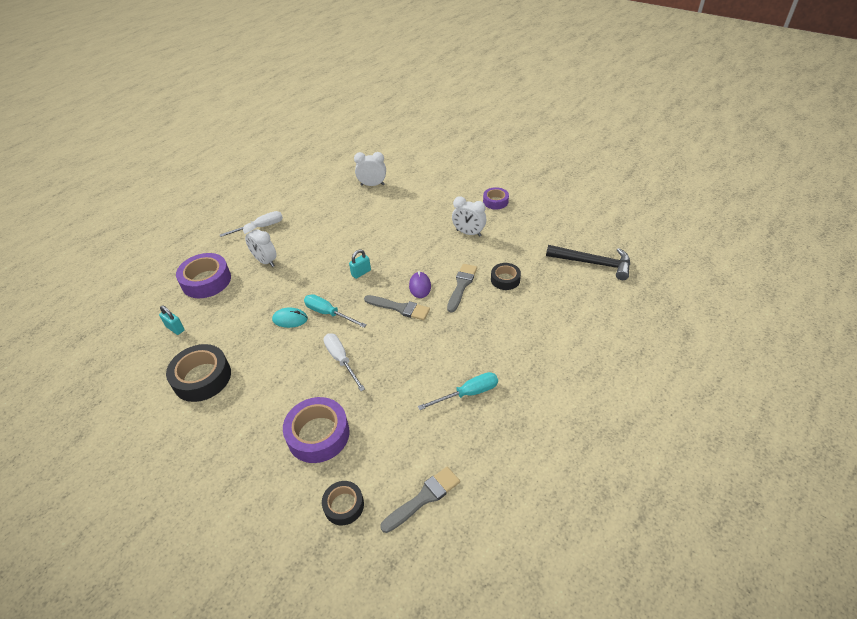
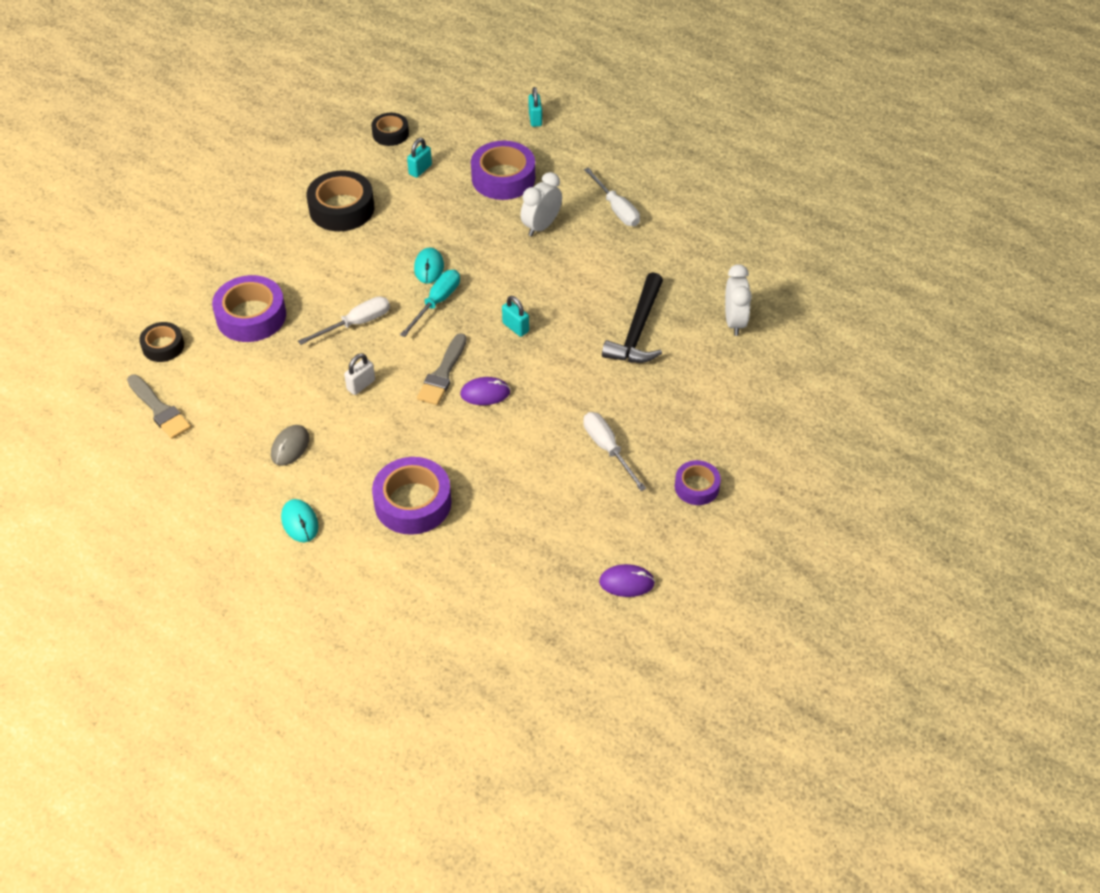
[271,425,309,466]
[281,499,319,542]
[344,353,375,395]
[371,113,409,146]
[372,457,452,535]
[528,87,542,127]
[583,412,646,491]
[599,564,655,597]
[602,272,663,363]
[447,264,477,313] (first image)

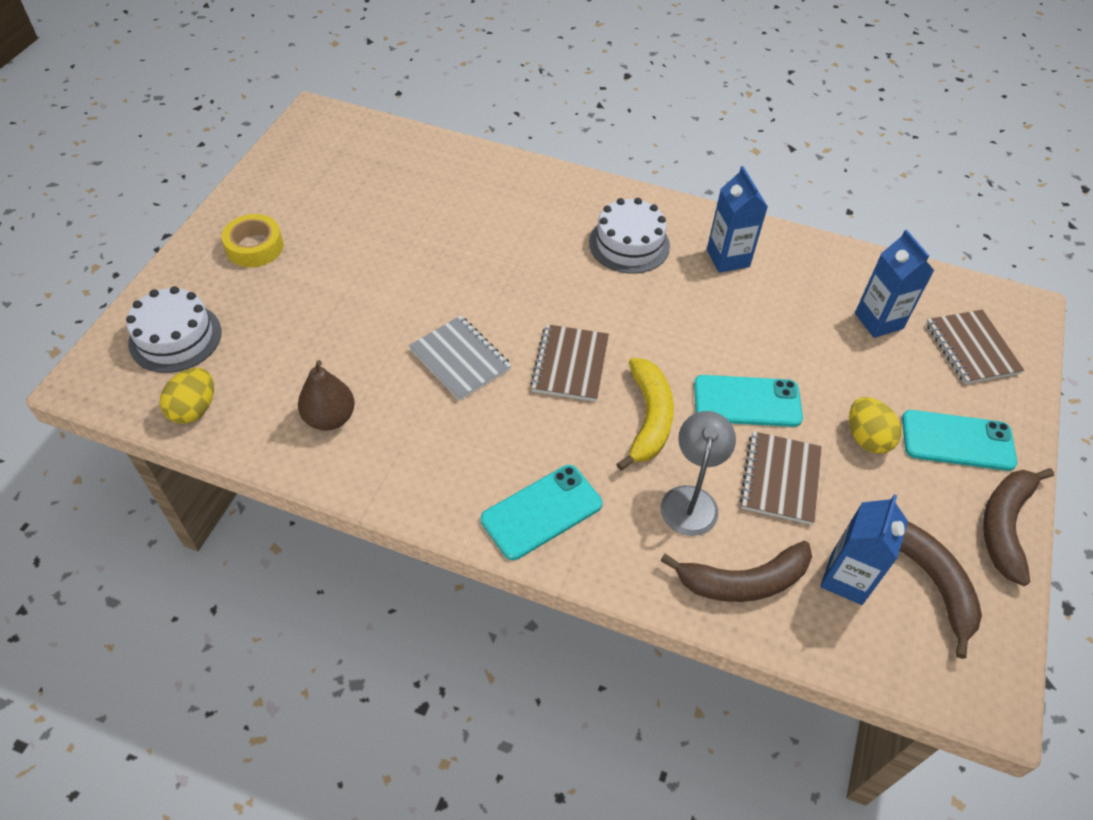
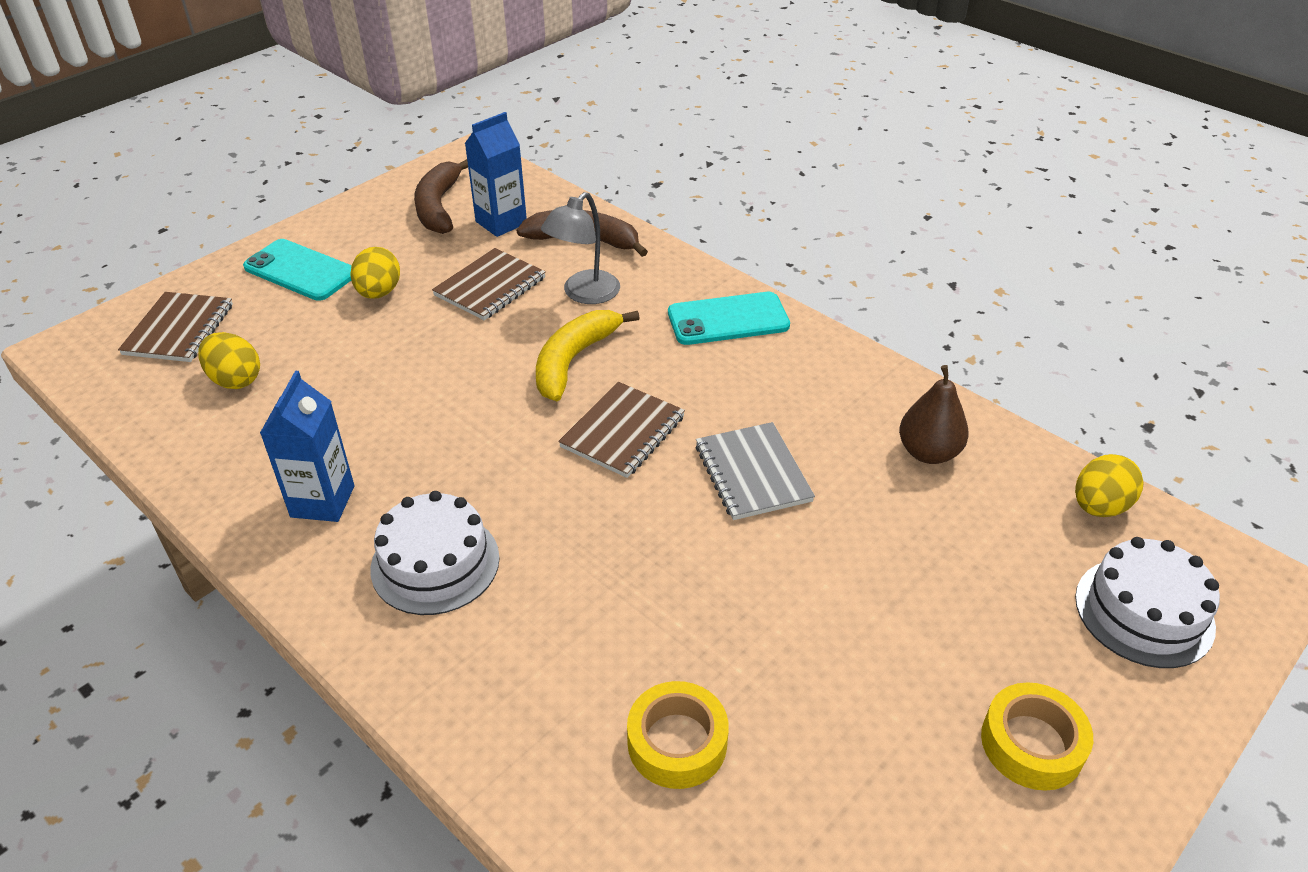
[198,332,260,389]
[627,681,729,789]
[694,375,803,427] (first image)
[983,468,1054,586] (first image)

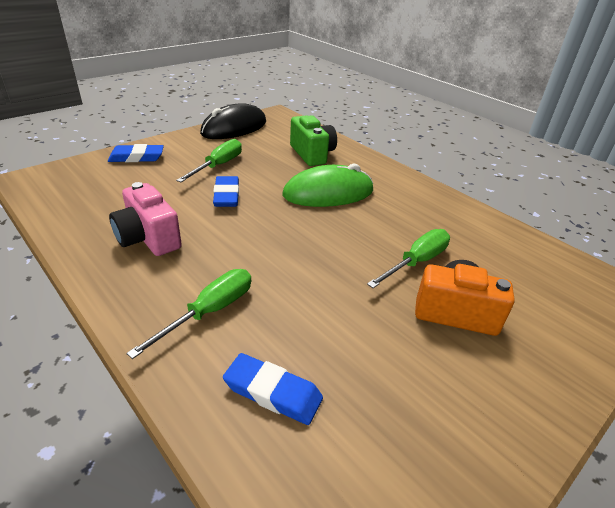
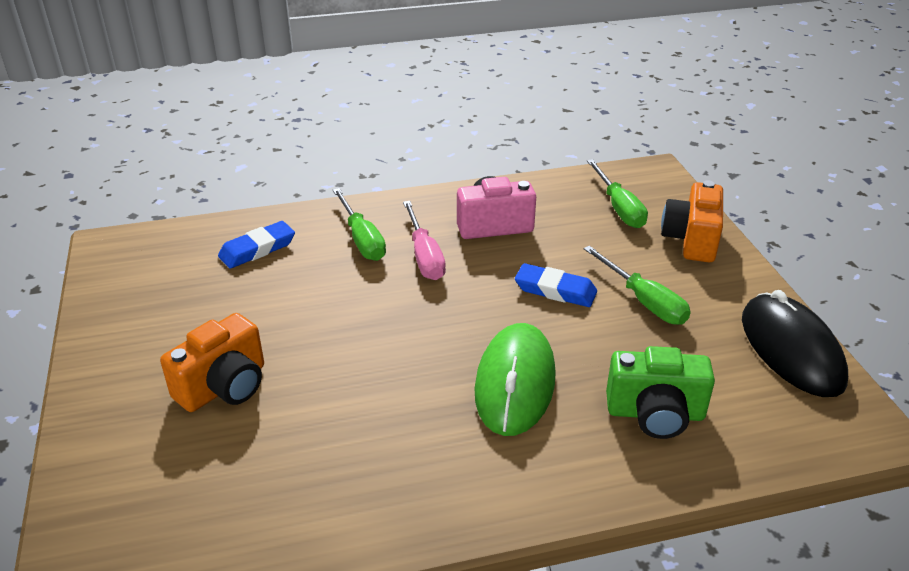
[403,201,446,280]
[587,159,648,228]
[661,180,723,262]

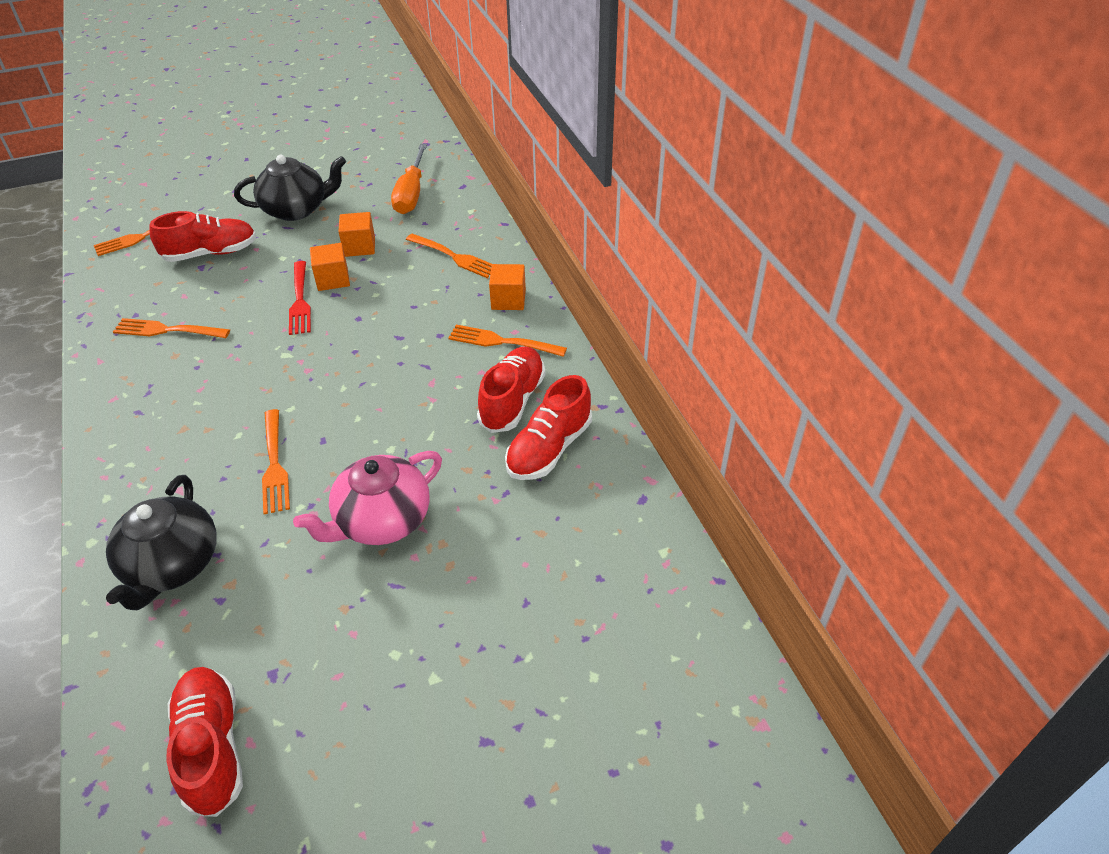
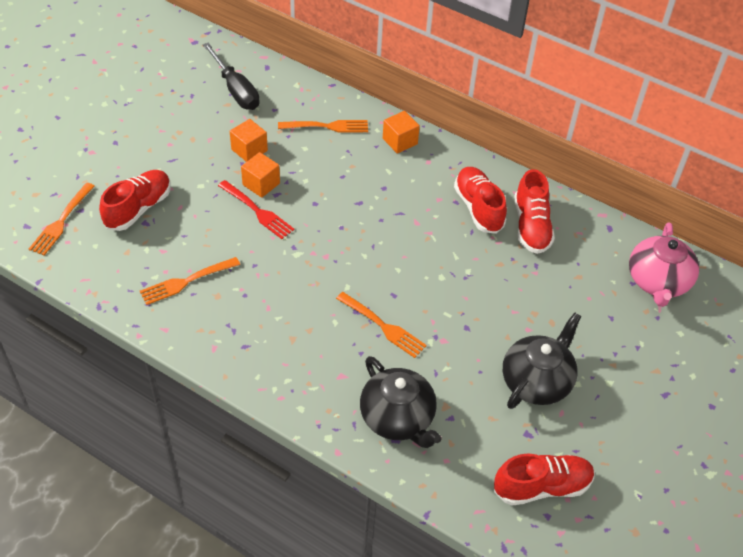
[203,43,260,110]
[494,454,595,506]
[503,313,582,409]
[629,222,699,307]
[448,325,567,357] (first image)

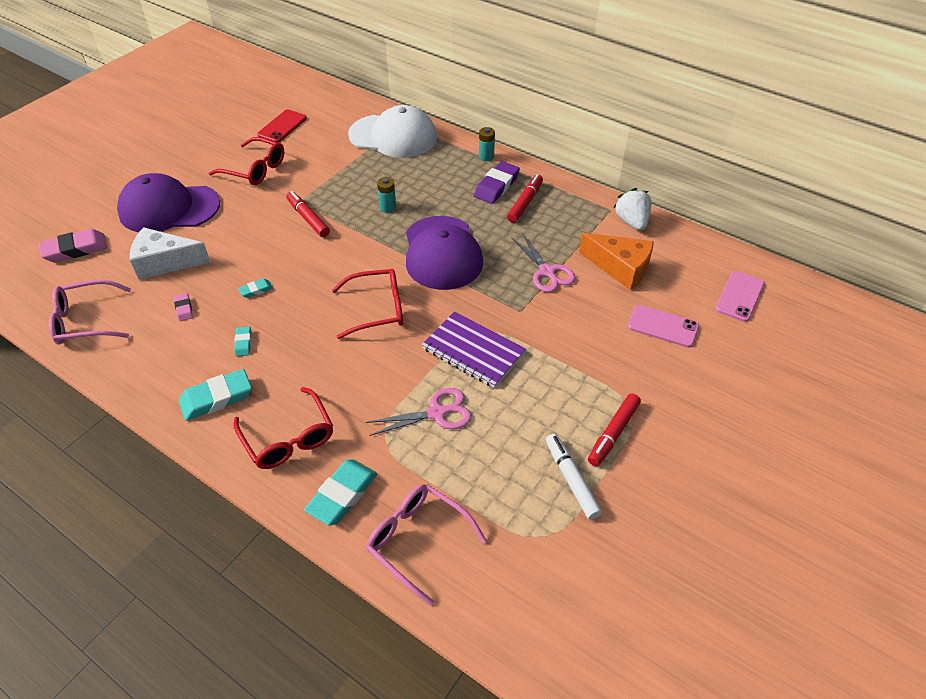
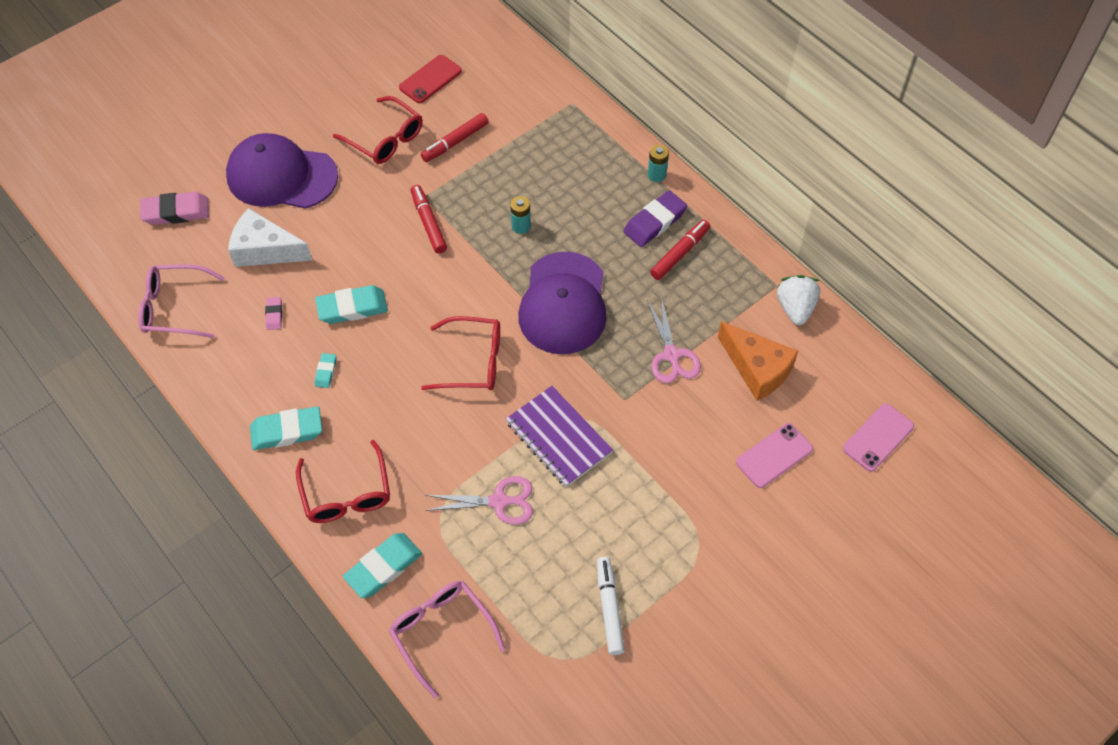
[315,285,388,324]
[421,113,489,162]
[736,423,813,488]
[348,105,437,158] (first image)

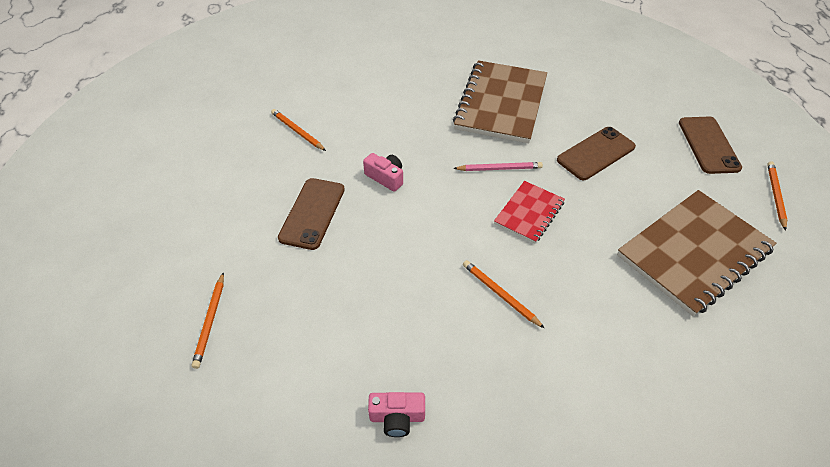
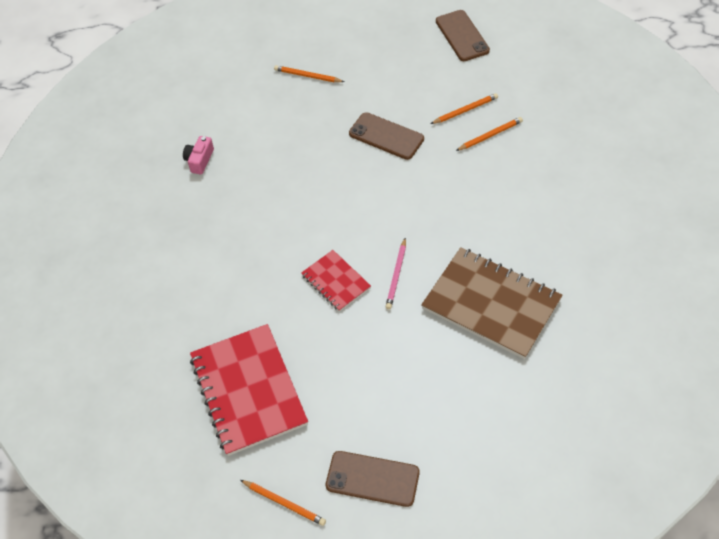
[190,324,308,456]
[431,93,498,124]
[436,10,490,61]
[363,153,403,192] (first image)

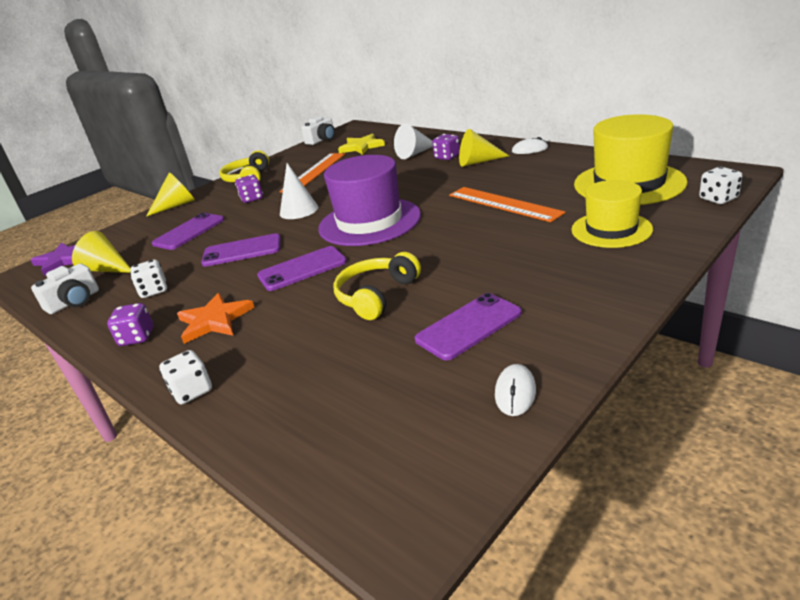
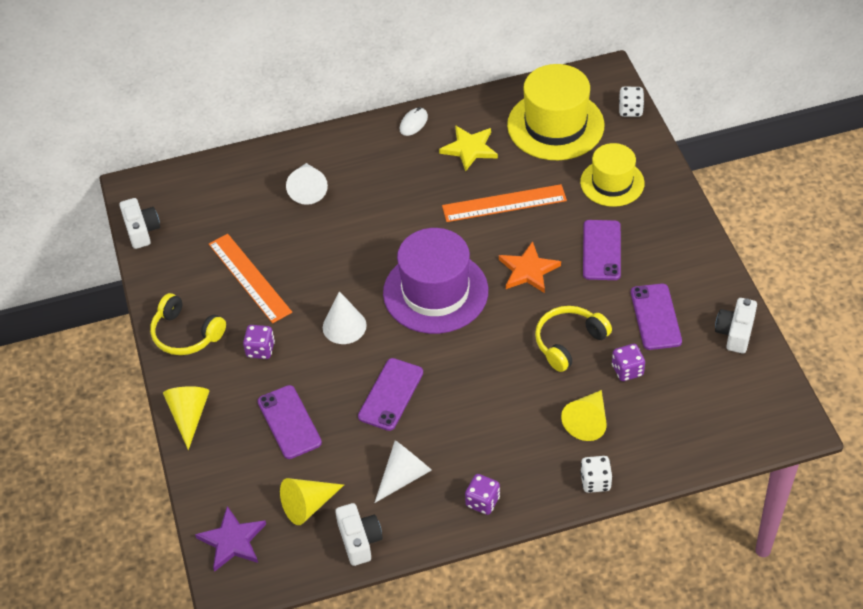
[375,440,432,503]
[439,125,498,172]
[499,241,561,293]
[535,306,612,372]
[561,390,607,441]
[583,220,621,280]
[612,344,645,381]
[715,298,757,353]

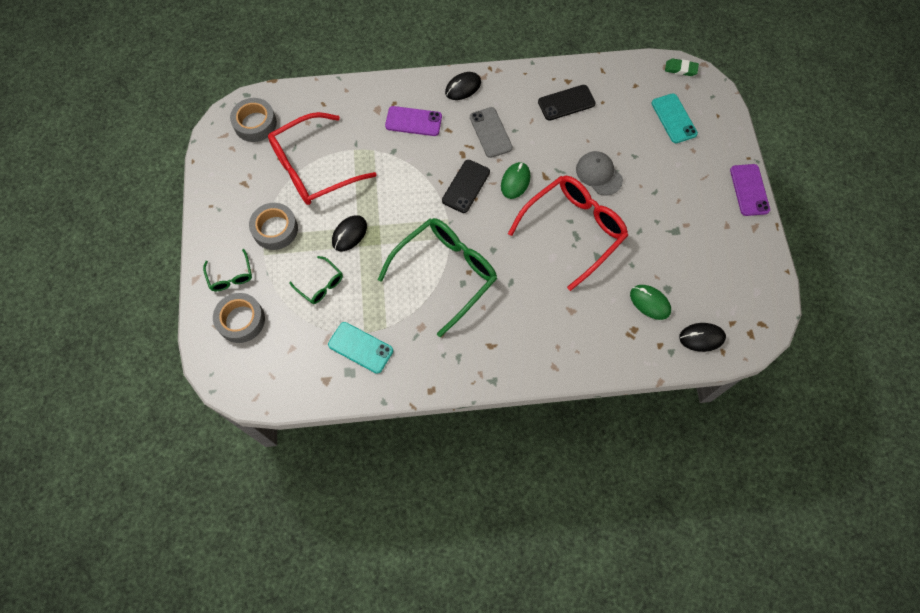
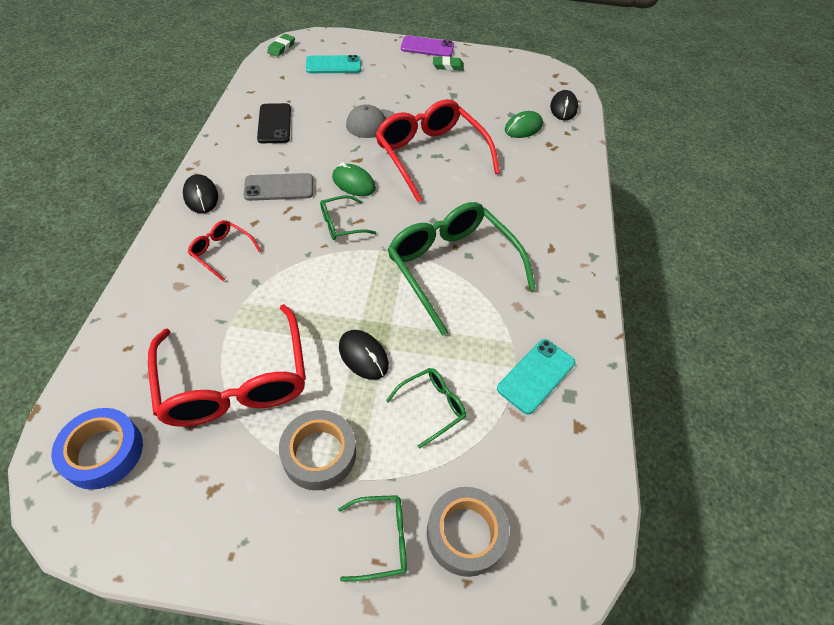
[51,408,143,490]
[188,220,261,281]
[320,195,377,240]
[433,56,464,71]

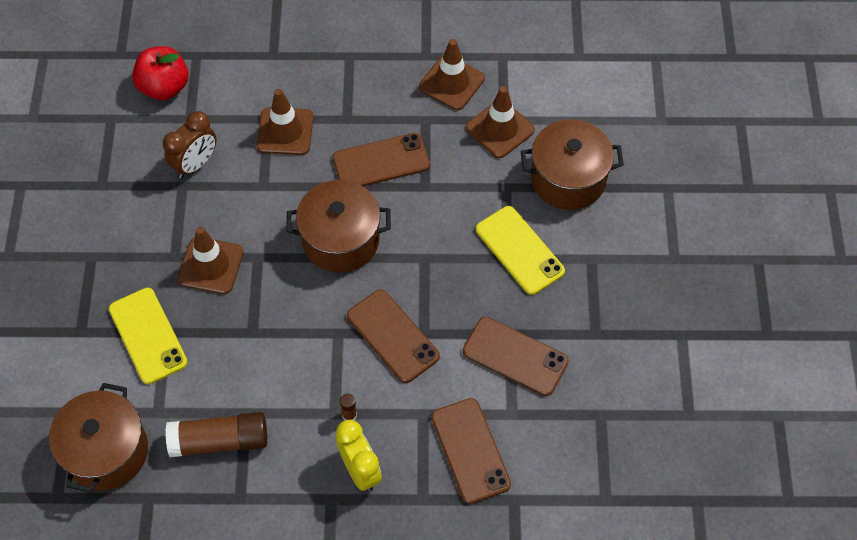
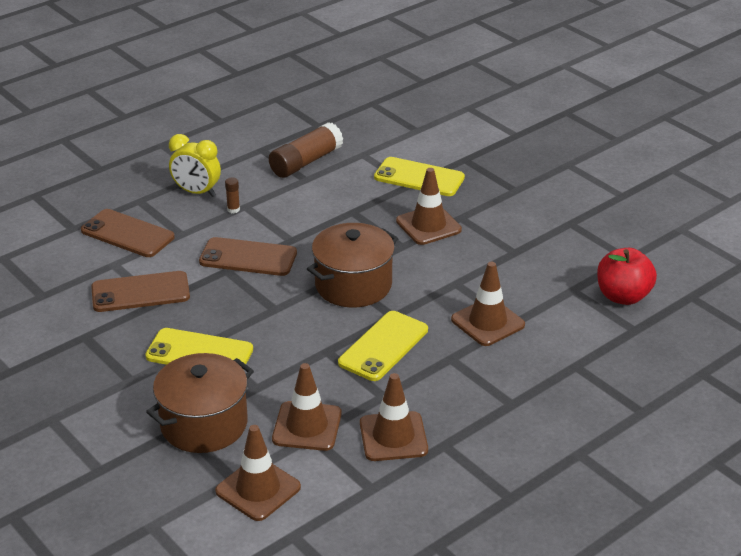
[215,425,301,521]
[338,311,428,381]
[49,383,148,492] (first image)
[163,111,217,178] (first image)

